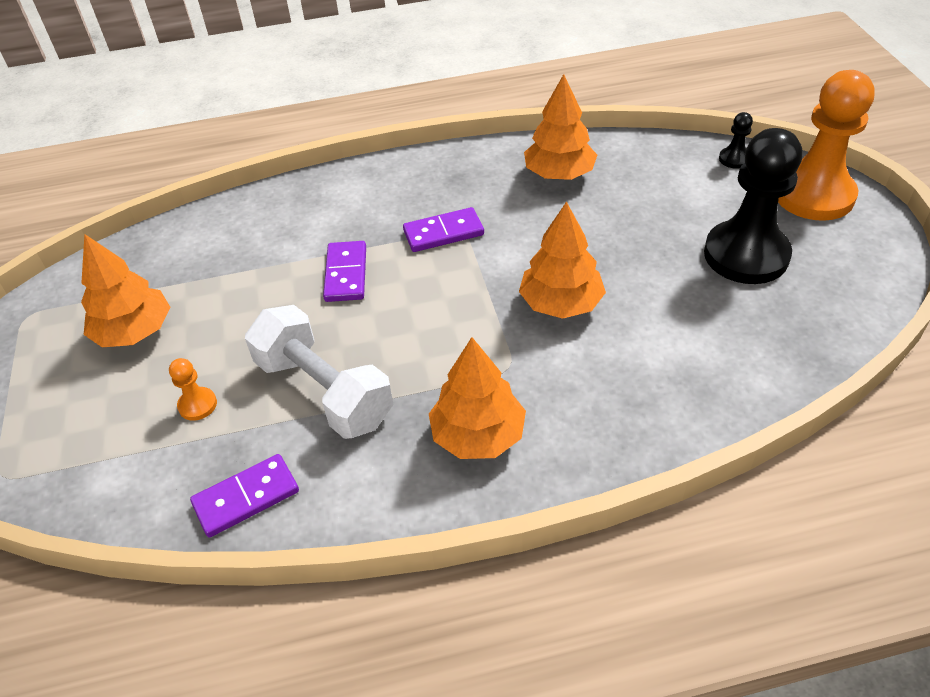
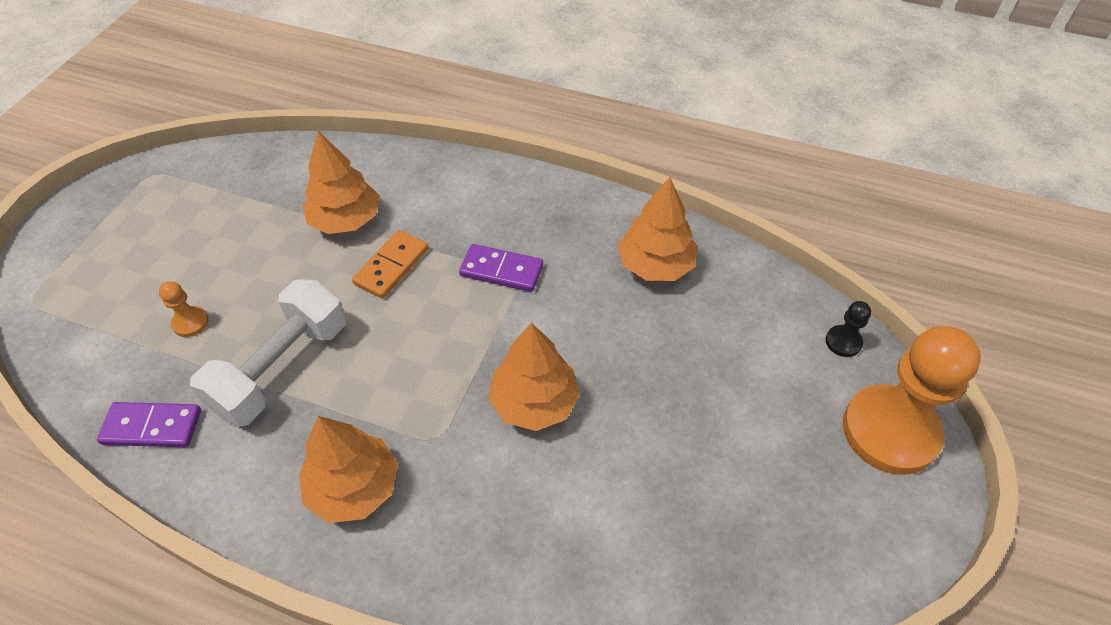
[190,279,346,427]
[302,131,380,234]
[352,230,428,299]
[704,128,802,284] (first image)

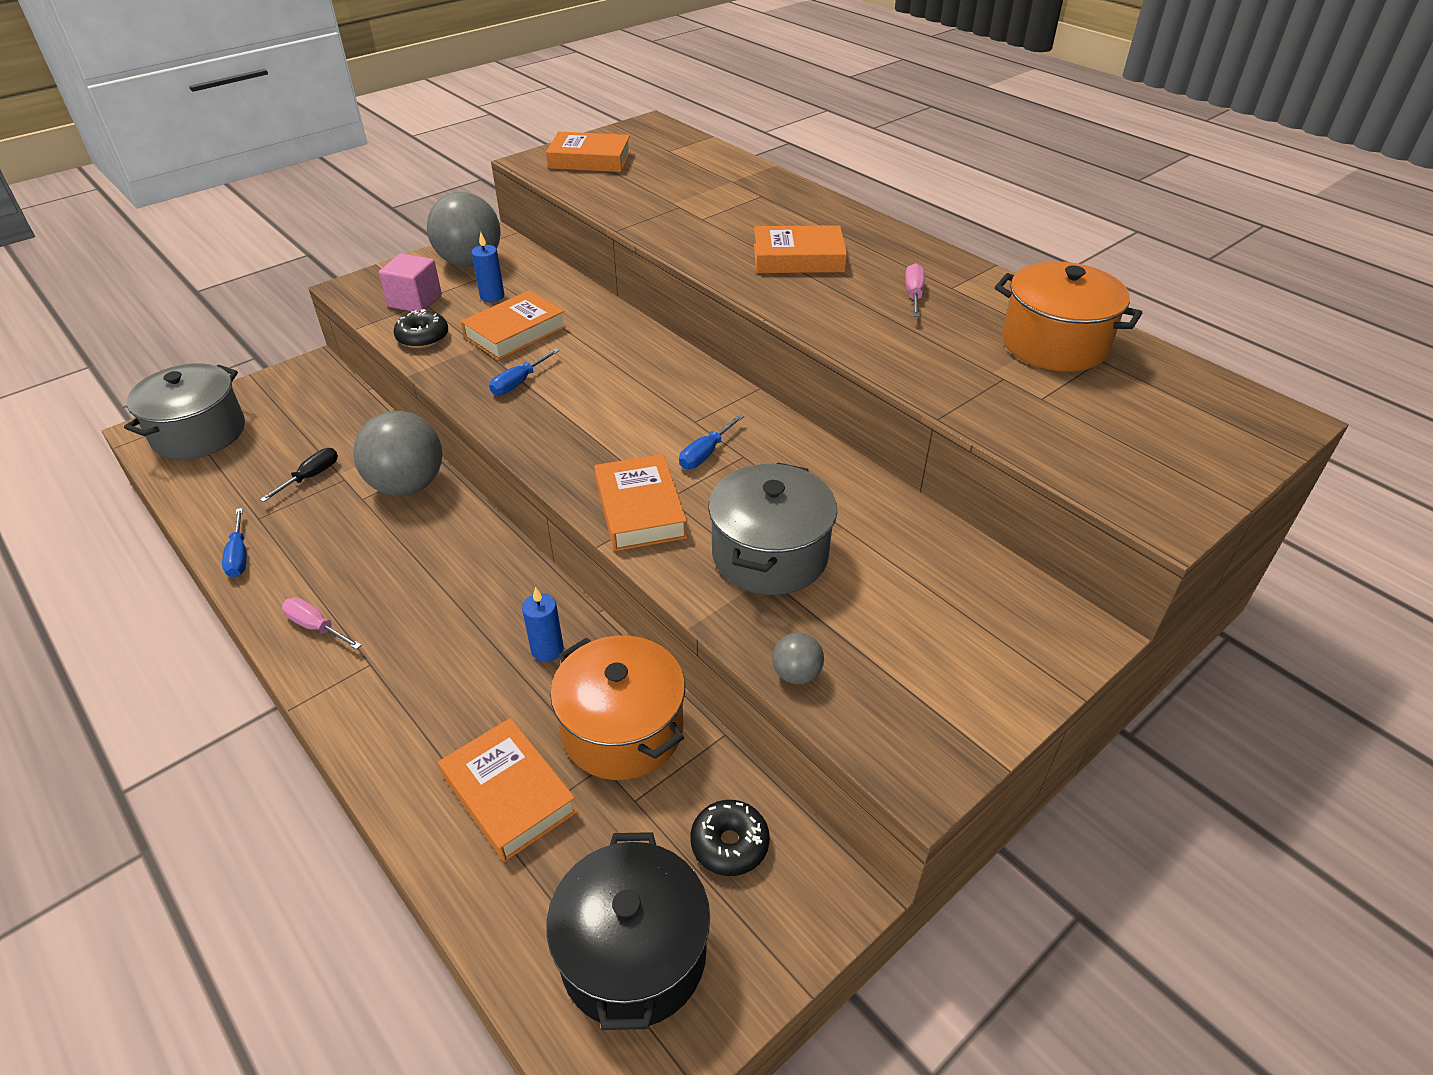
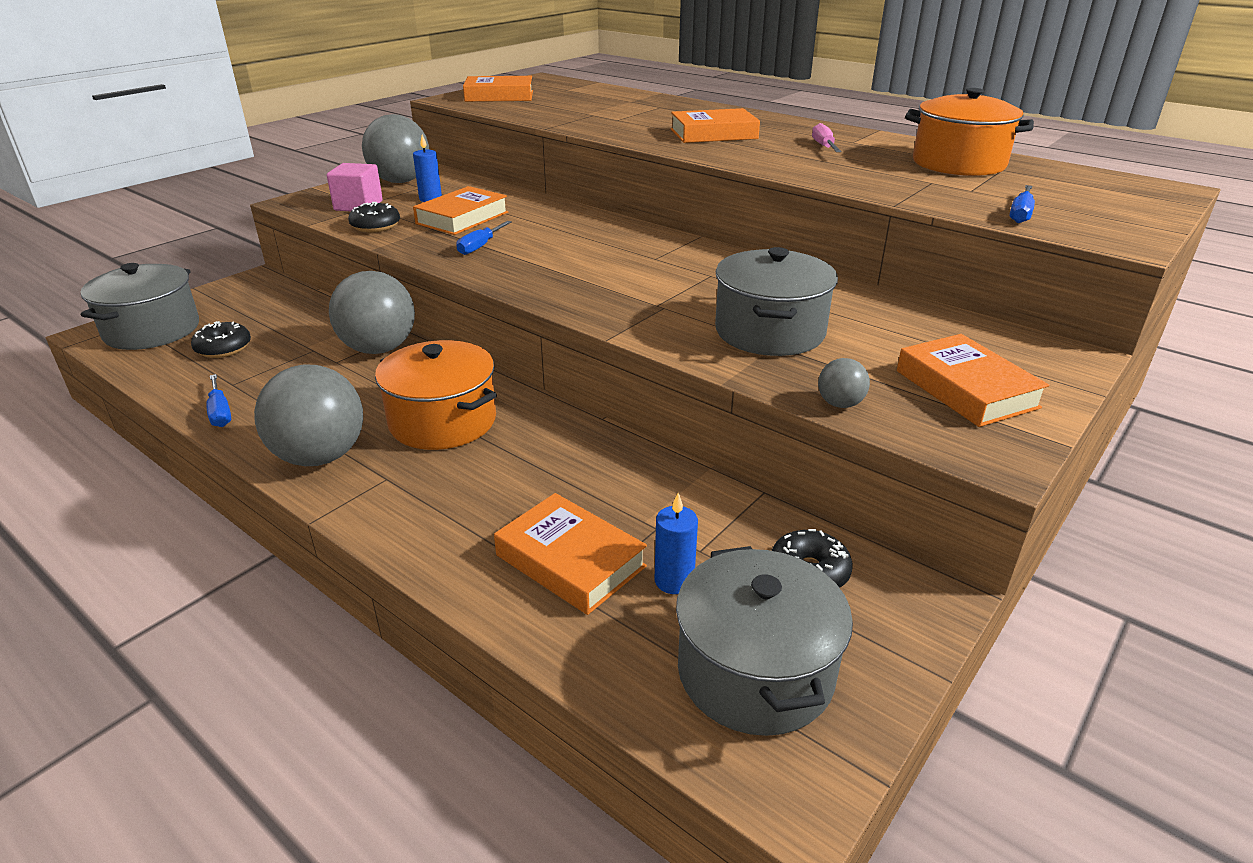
[191,321,251,358]
[254,365,363,466]
[375,340,497,450]
[655,493,698,594]
[676,546,853,736]
[897,334,1049,427]
[1009,185,1035,223]
[260,448,338,502] (first image)

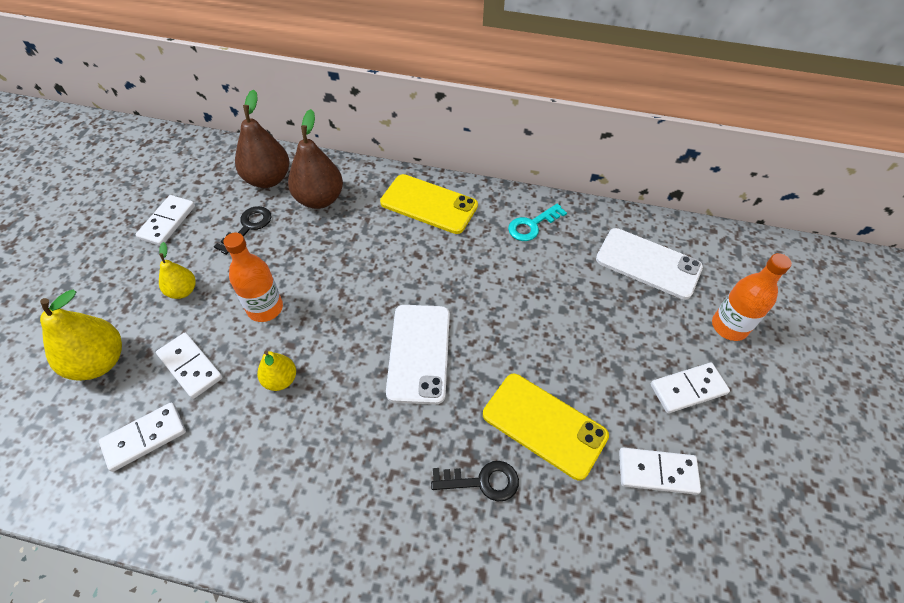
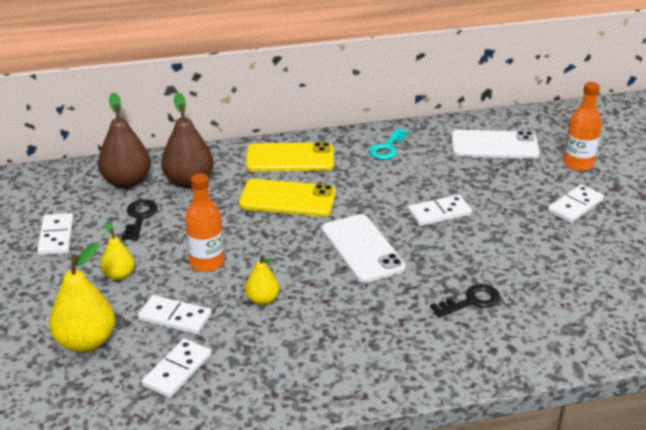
[239,179,336,217]
[408,195,472,226]

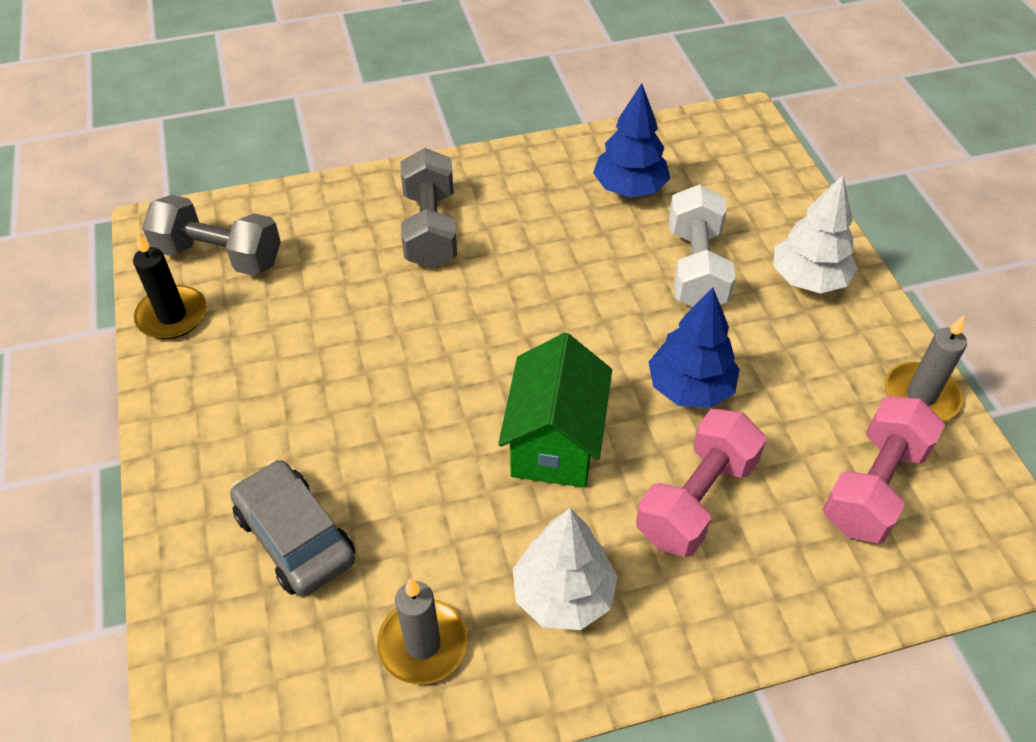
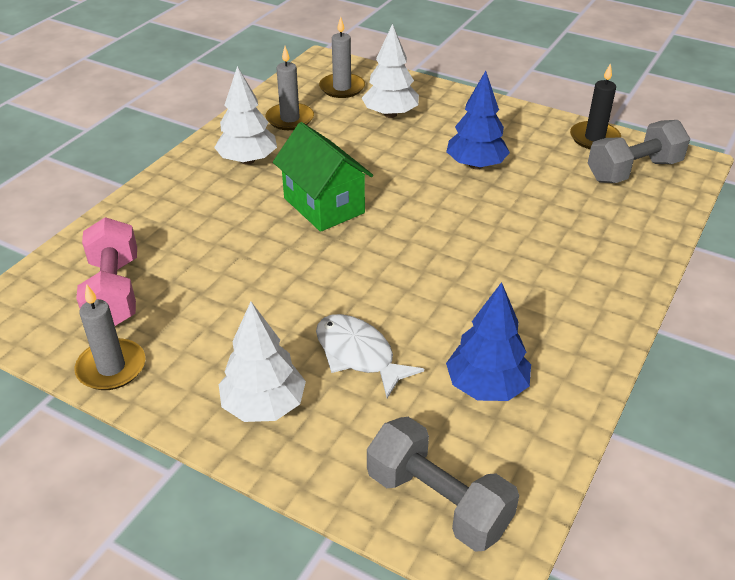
[316,314,424,398]
[319,17,365,98]
[362,24,419,118]
[367,417,519,552]
[446,71,510,169]
[636,409,766,557] (first image)

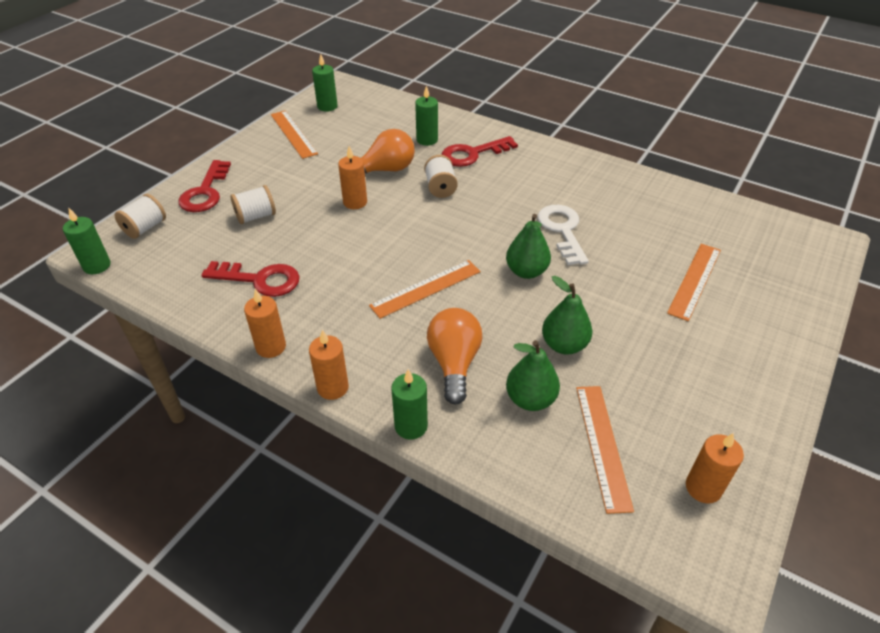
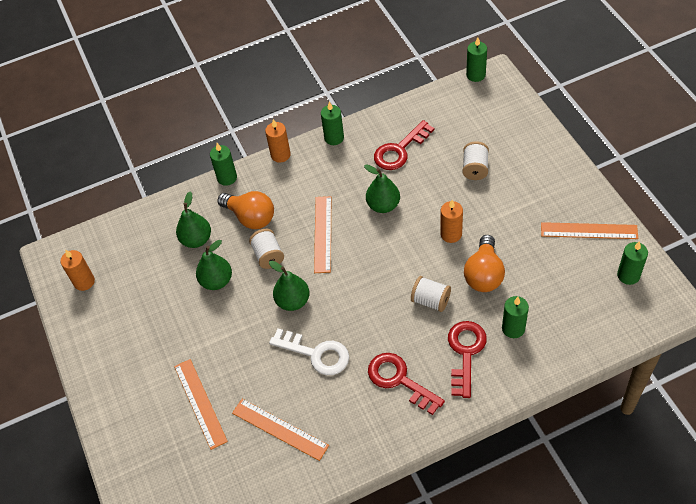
[232,399,329,461]
[249,229,284,269]
[321,101,344,145]
[364,164,400,213]
[368,353,445,415]

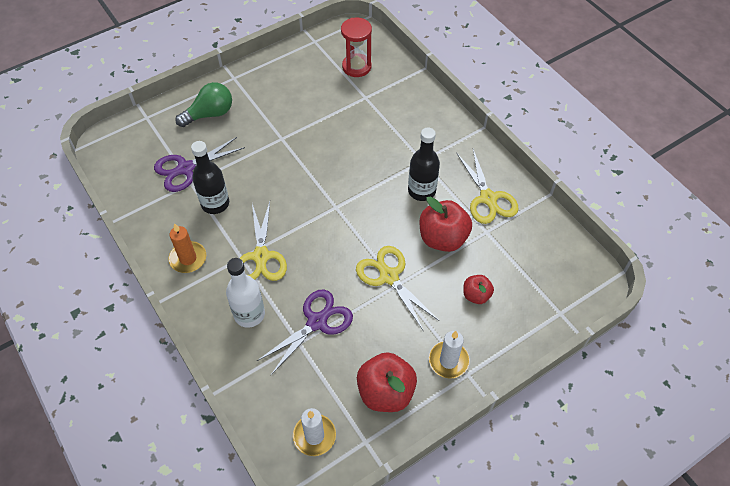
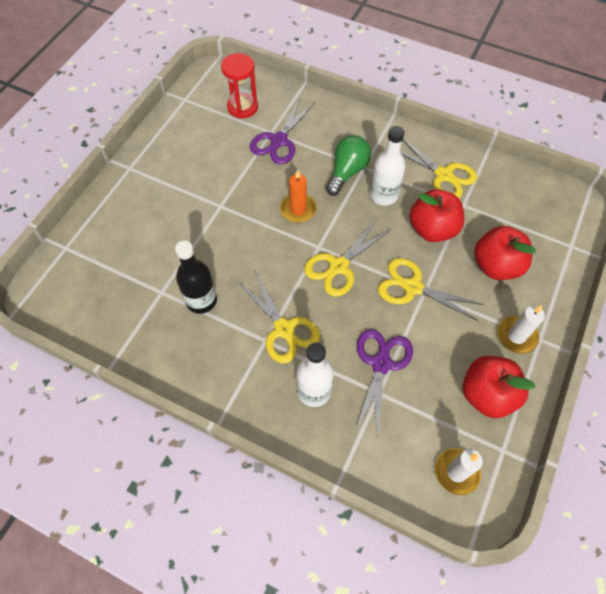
[250,98,315,164]
[280,169,317,223]
[304,220,391,297]
[326,135,371,196]
[370,126,405,206]
[474,226,536,280]

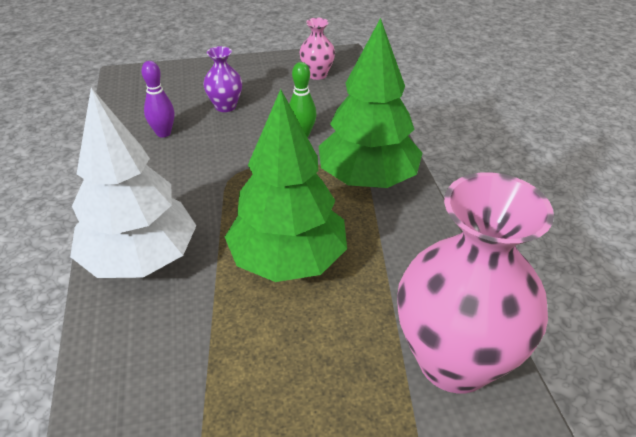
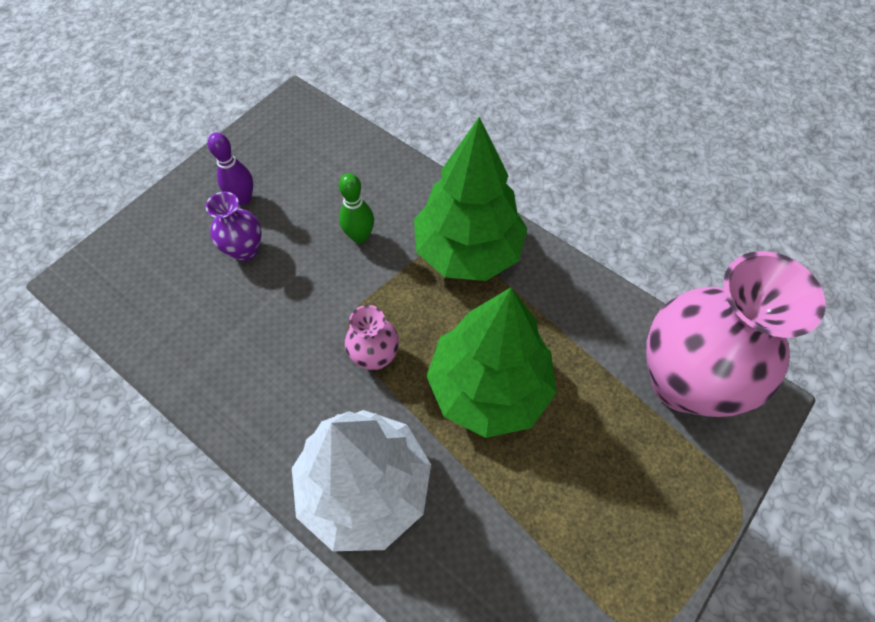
[208,132,253,205]
[345,305,399,370]

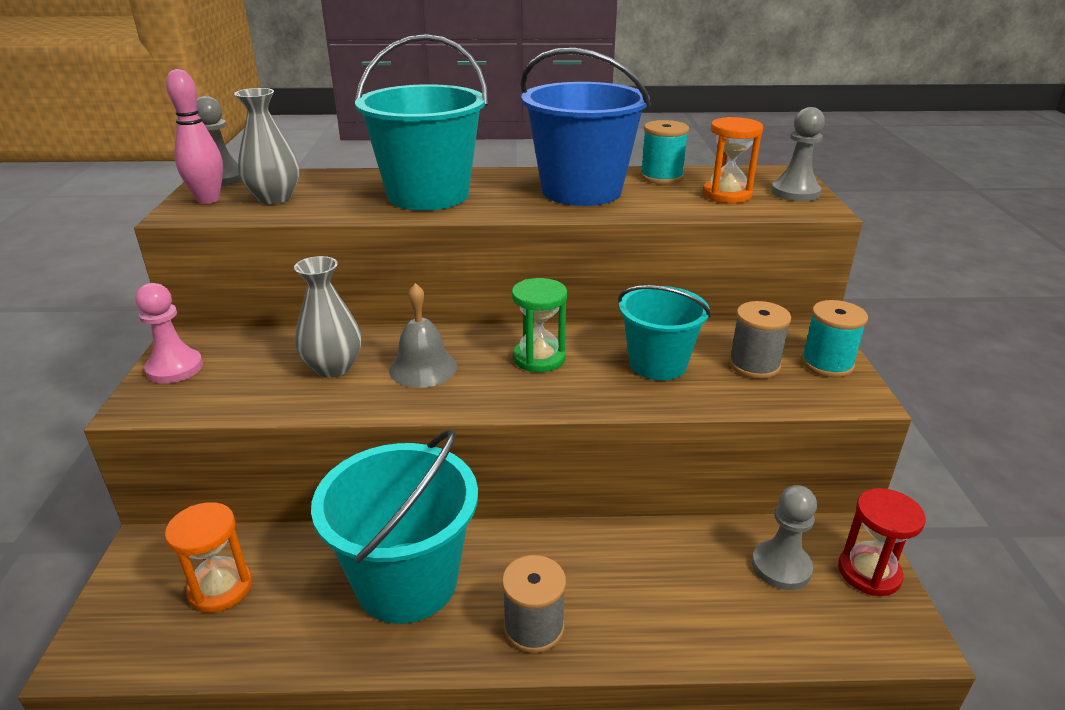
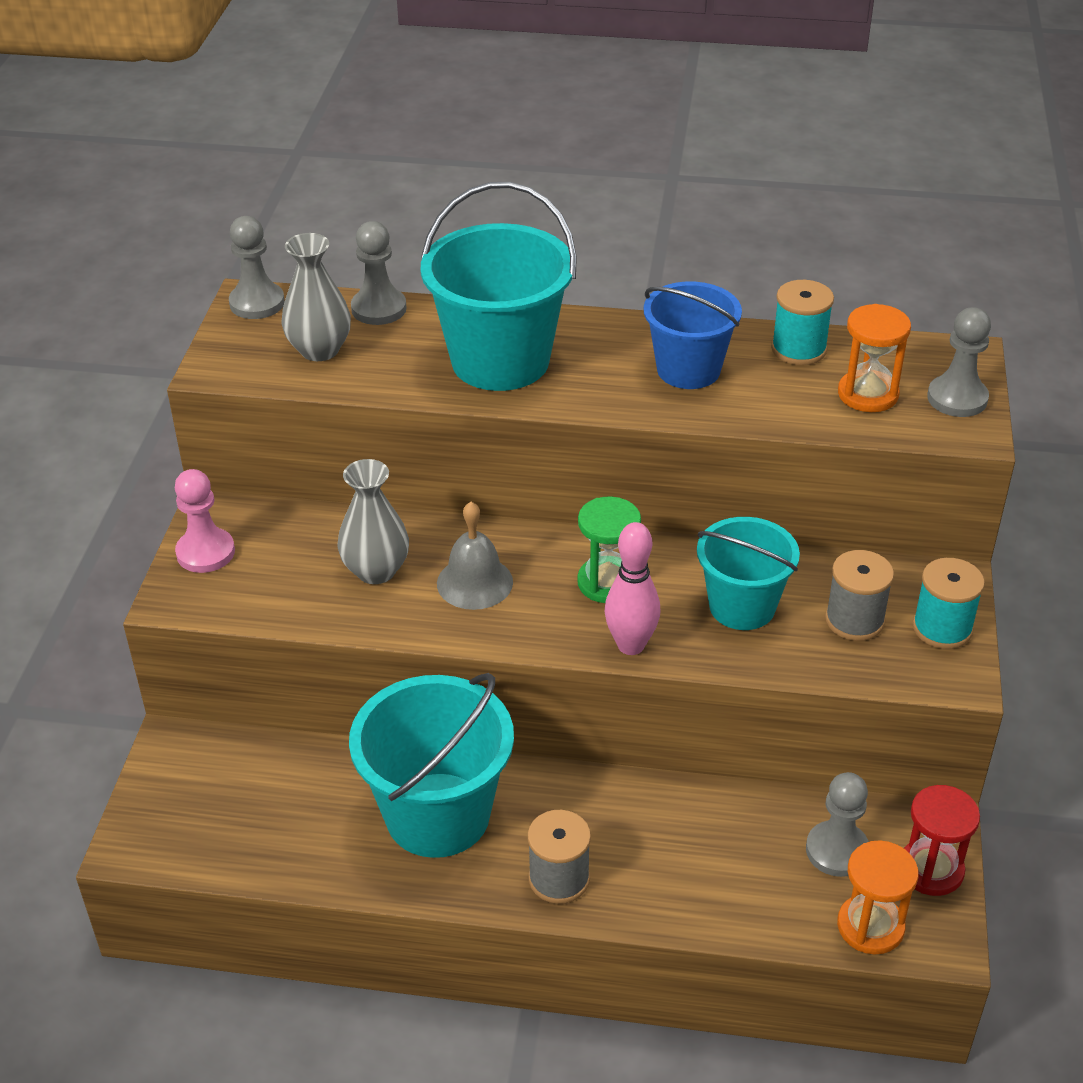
[351,221,407,325]
[605,522,660,655]
[644,282,742,389]
[837,840,918,955]

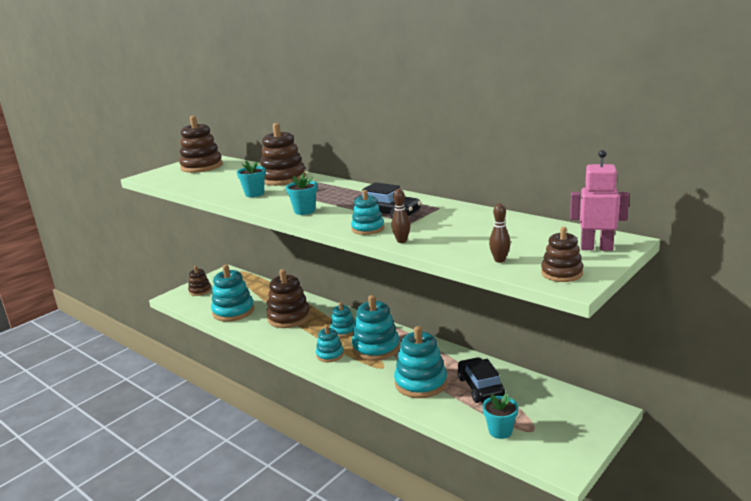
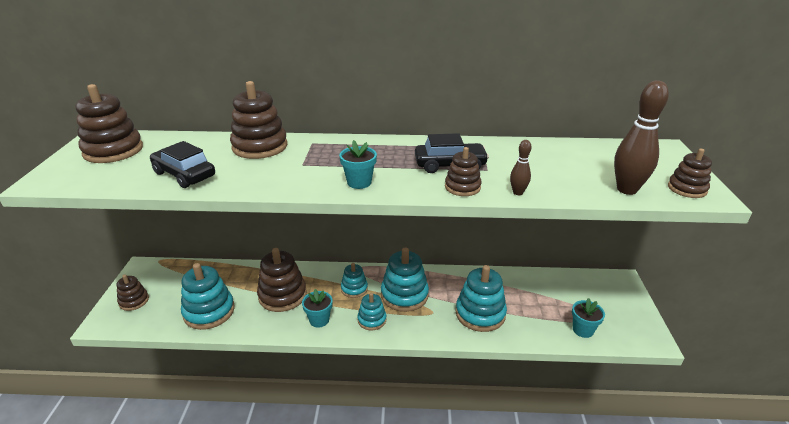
[150,141,215,188]
[302,289,333,327]
[445,147,481,196]
[614,80,669,195]
[570,150,629,251] (first image)

